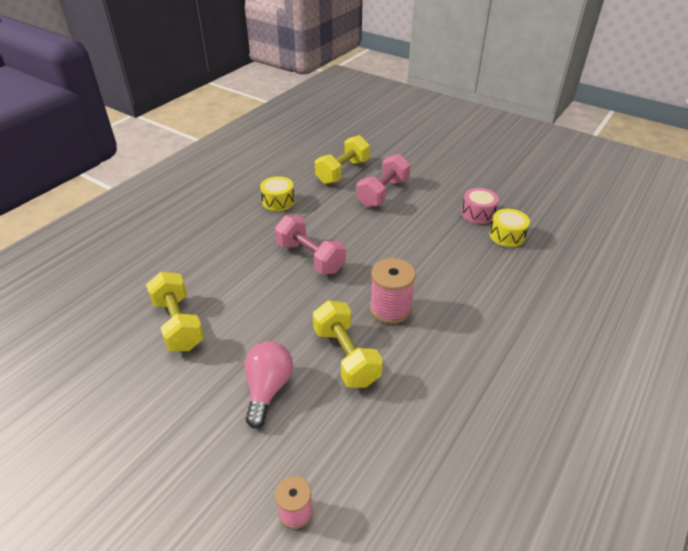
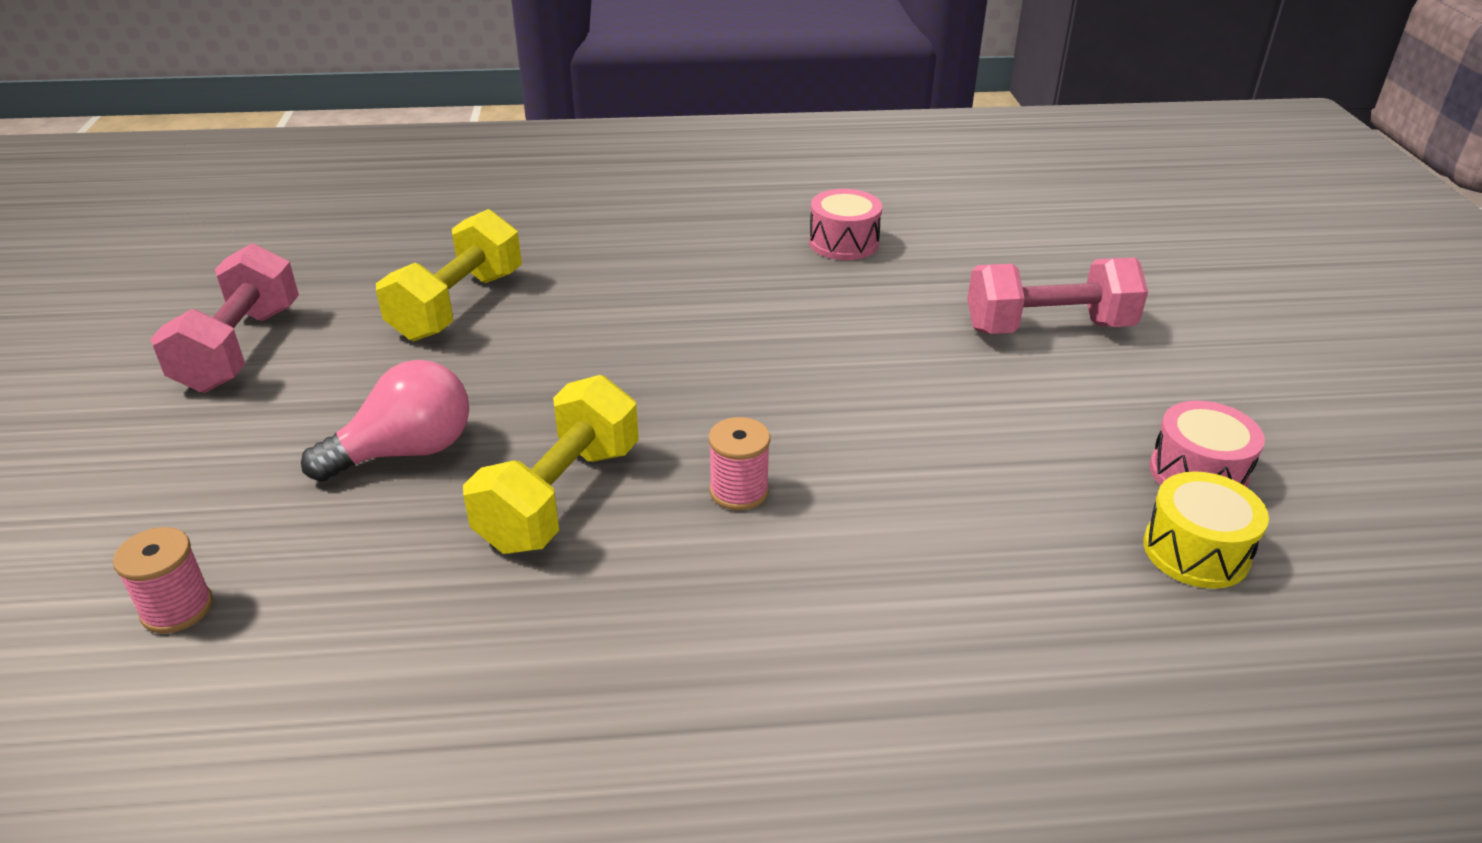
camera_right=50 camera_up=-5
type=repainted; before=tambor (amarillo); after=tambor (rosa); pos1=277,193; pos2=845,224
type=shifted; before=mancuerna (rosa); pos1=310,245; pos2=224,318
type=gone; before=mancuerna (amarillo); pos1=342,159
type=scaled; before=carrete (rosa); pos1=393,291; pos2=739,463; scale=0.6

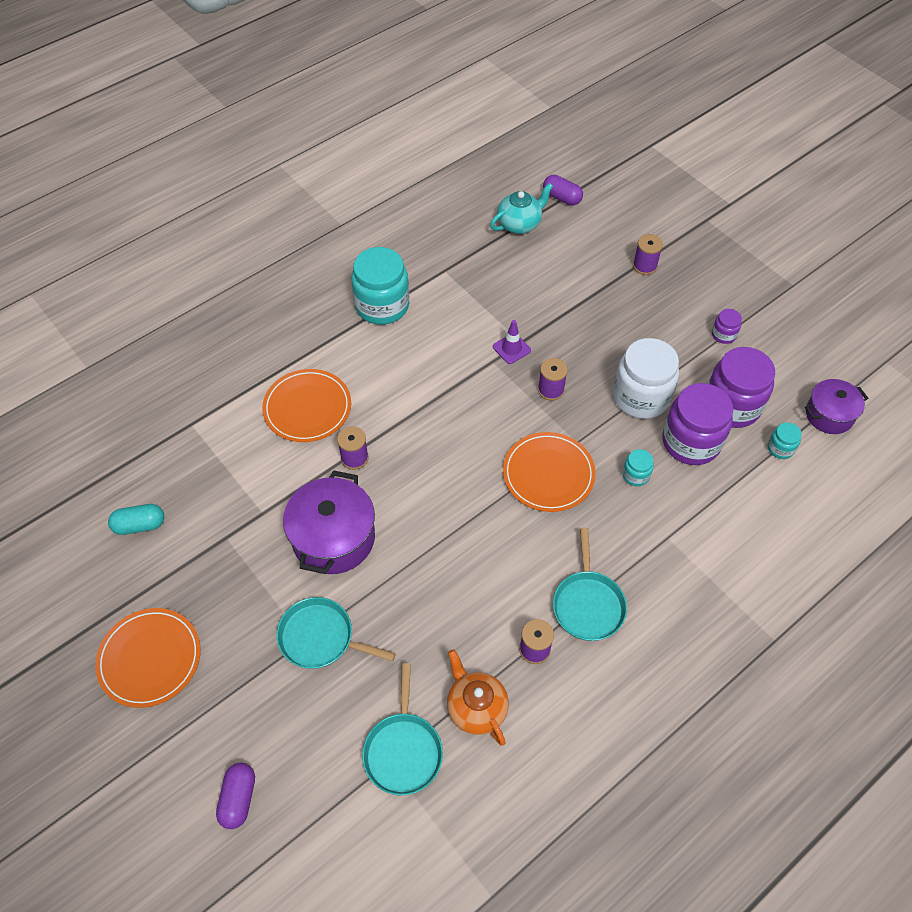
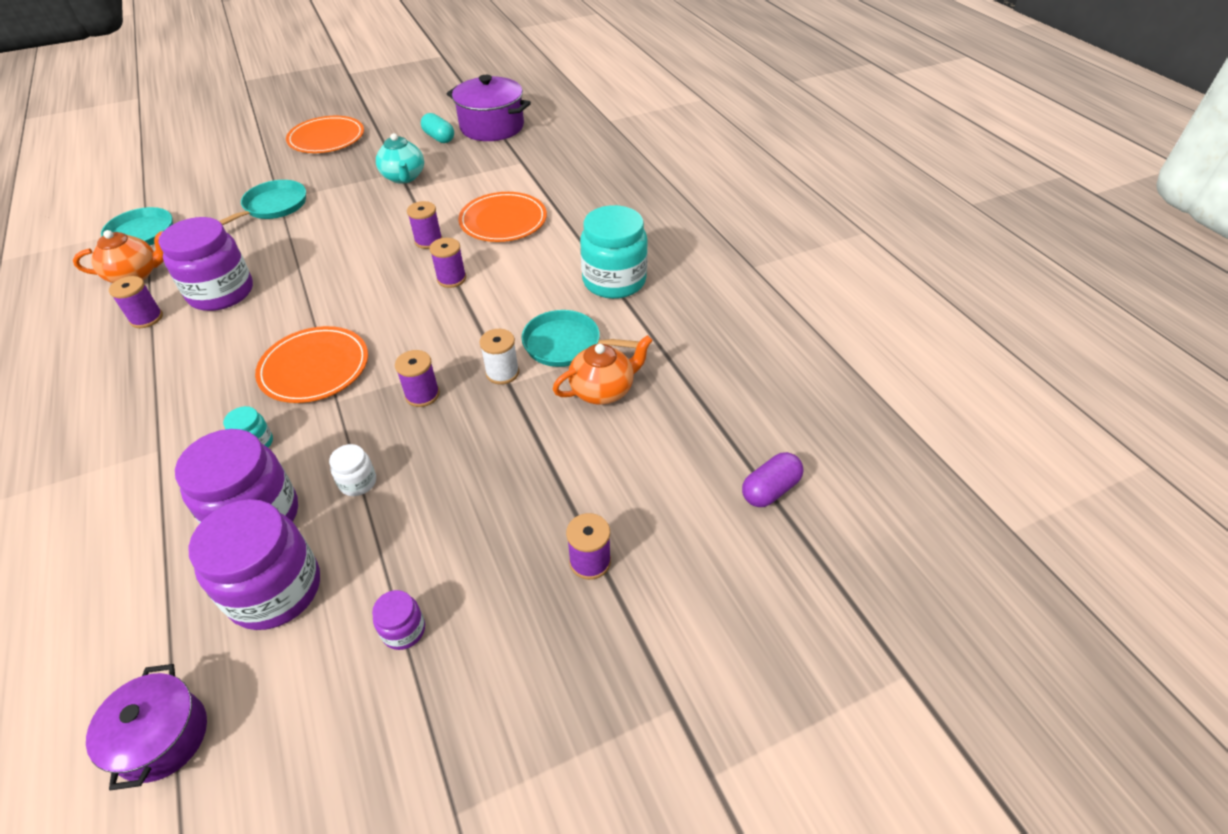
camera_right=105 camera_up=-10
type=rotated; before=cápsula (turquesa); pos1=136,519; pos2=437,128; turn=-45
type=gone; before=cápsula (morado); pos1=235,796
type=shifted; before=olla (morado); pos1=329,522; pos2=489,108
type=shifted; before=tetera (turquesa); pos1=521,208; pos2=400,158
type=swapped; before=cono de tráfico (morado); after=carrete (blanco); pos1=512,342; pos2=499,357
type=shifted; before=sartén (turquesa); pos1=590,584; pos2=580,338
type=scaled; before=tarro (blanco); pos1=646,378; pos2=352,470; scale=0.46
type=gone; before=tarro (turquesa); pos1=784,440
type=new; after=tarro (morado); pos2=206,264
type=new; after=carrete (morado); pos2=447,263
type=new; after=tetera (naranja); pos2=602,370

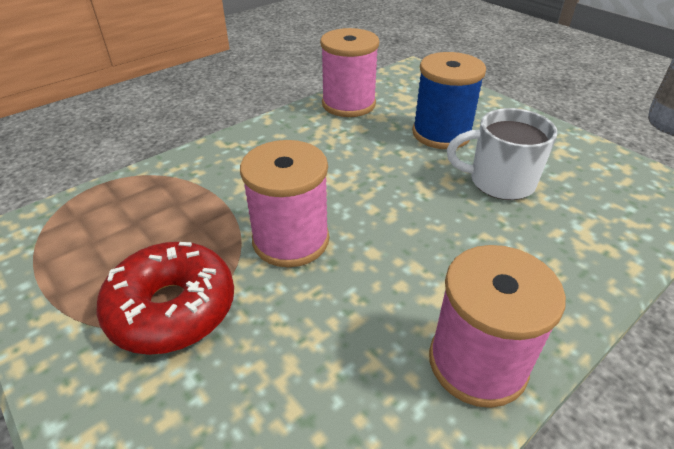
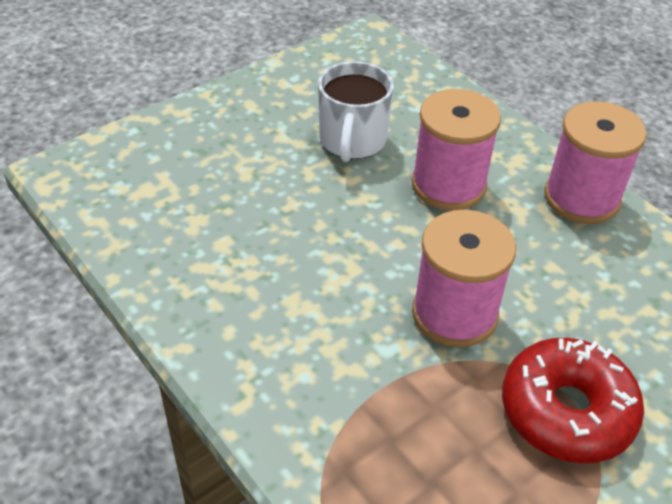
camera_right=-90 camera_up=5
type=shifted; before=carrete (rosa); pos1=349,72; pos2=456,150
type=gone; before=carrete (azul); pos1=449,100

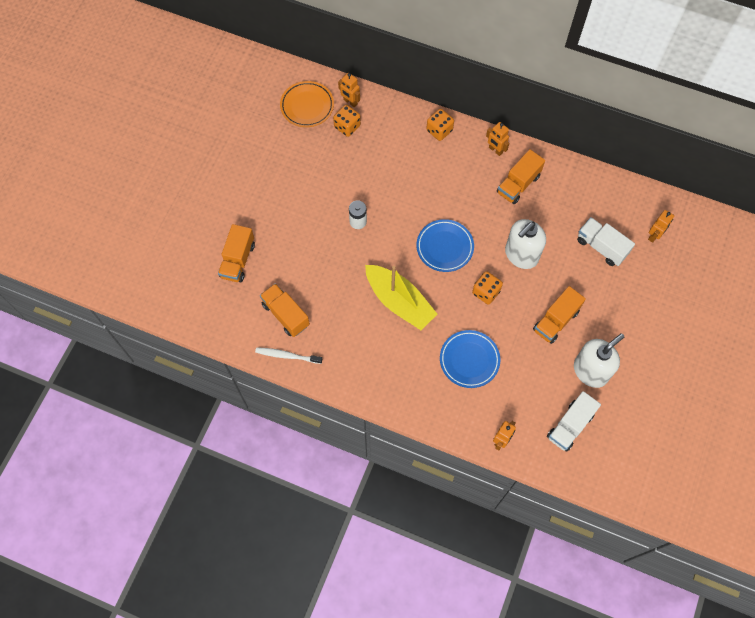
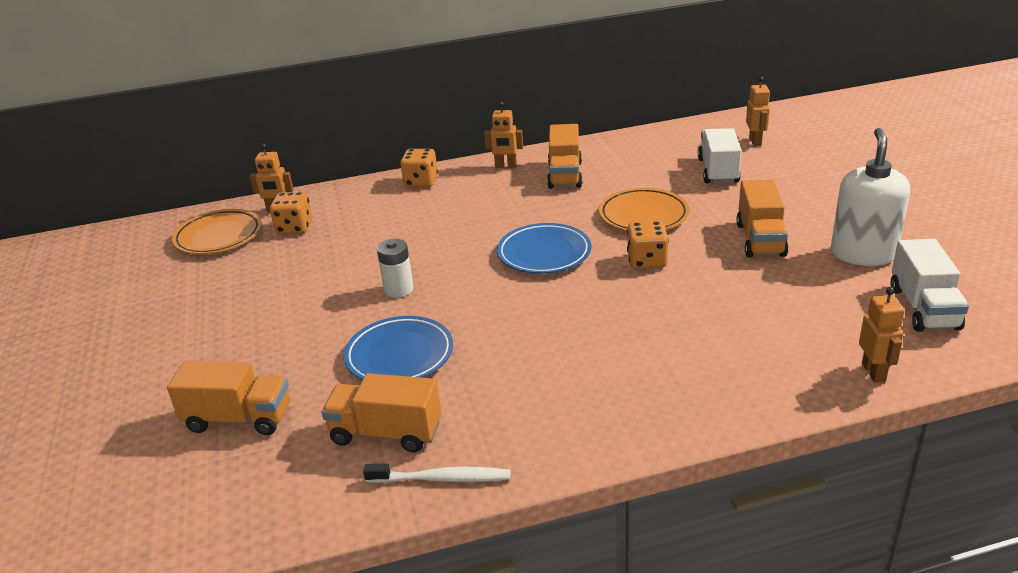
camera_right=-35 camera_up=-35
type=rotated; before=camión (naranja); pos1=236,253; pos2=228,398; turn=-60
type=rotated; before=cepillo de dientes (blanco); pos1=288,355; pos2=436,473; turn=-150
type=gone; before=barco (amarillo); pos1=401,297
type=shifted; before=plato (azul); pos1=470,359; pos2=398,348
type=swapped; before=dispensador de jabón (blanco); after=plato (naranja); pos1=525,244; pos2=644,209
type=rotated; before=camión (blanco); pos1=606,241; pos2=720,156; turn=90

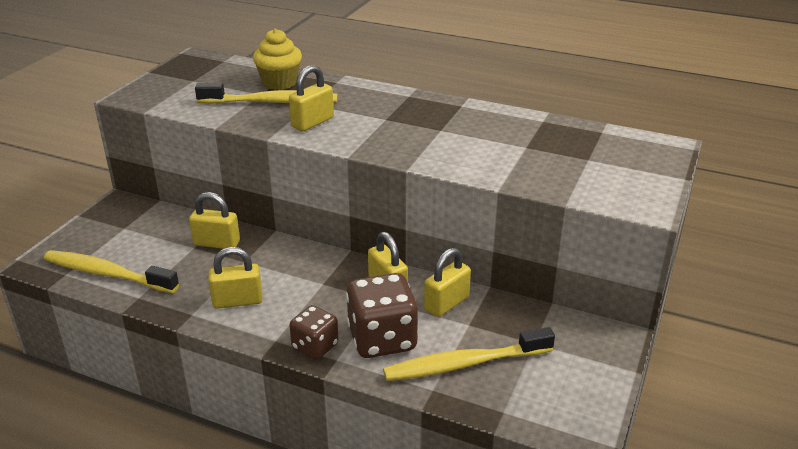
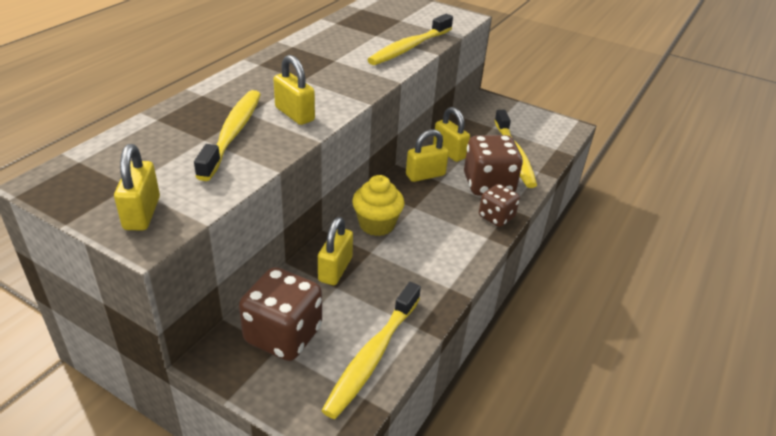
camera_right=-85 camera_up=5
type=shifted; before=candado (amarillo); pos1=235,278; pos2=137,187
type=shifted; before=magdalena (amarillo); pos1=277,59; pos2=378,205
type=new; after=dado (marrón); pos2=280,314
type=new; after=cepillo de dientes (amarillo); pos2=410,39

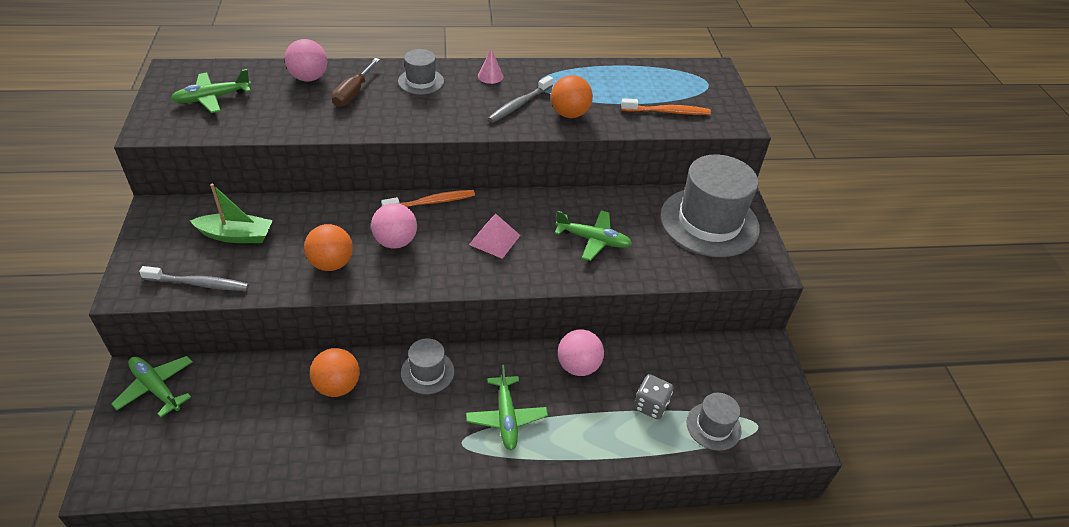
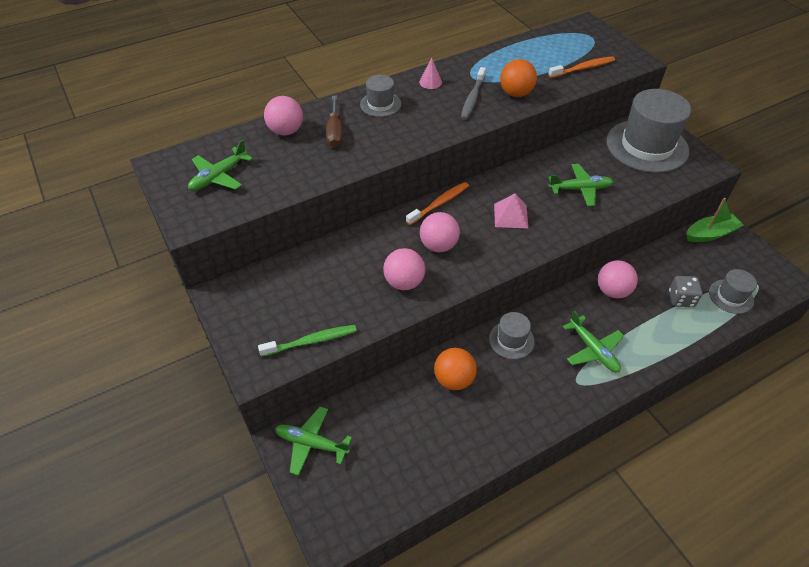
camera_right=-20 camera_up=5
type=repainted; before=cepillo de dientes (gris); after=cepillo de dientes (verde); pos1=194,278; pos2=307,341
type=shifted; before=barco (verde); pos1=231,213; pos2=715,220
type=repainted; before=pelota (naranja); after=pelota (rosa); pos1=328,247; pos2=404,269

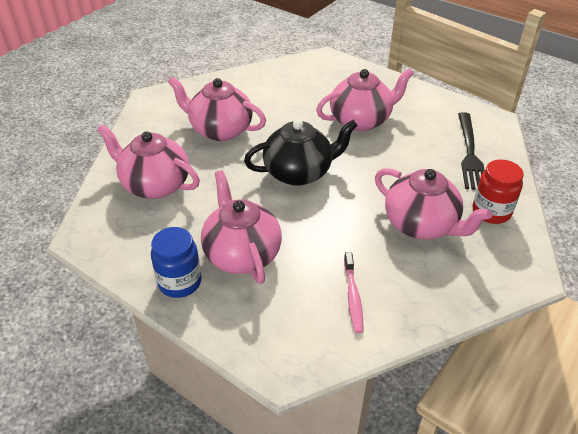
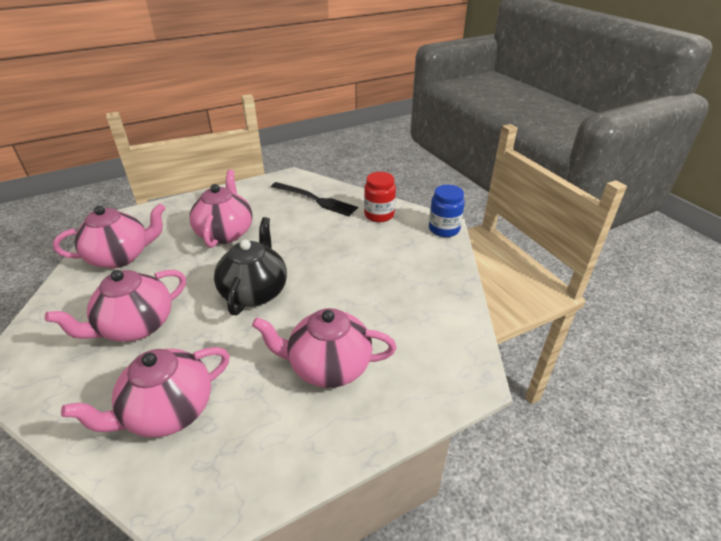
camera_right=-65 camera_up=-5
type=shifted; before=tarro (azul); pos1=176,262; pos2=447,211
type=gone; before=cepillo de dientes (rosa); pos1=353,292
type=shifted; before=tetera (rosa); pos1=433,203; pos2=109,236

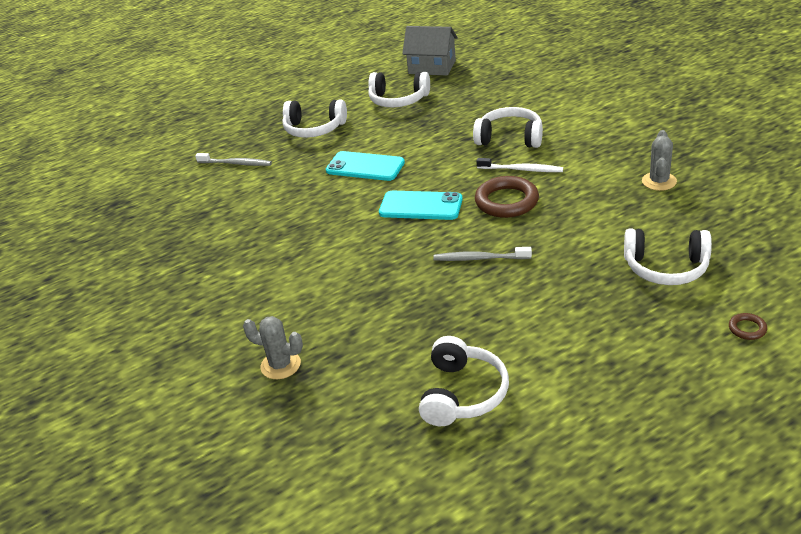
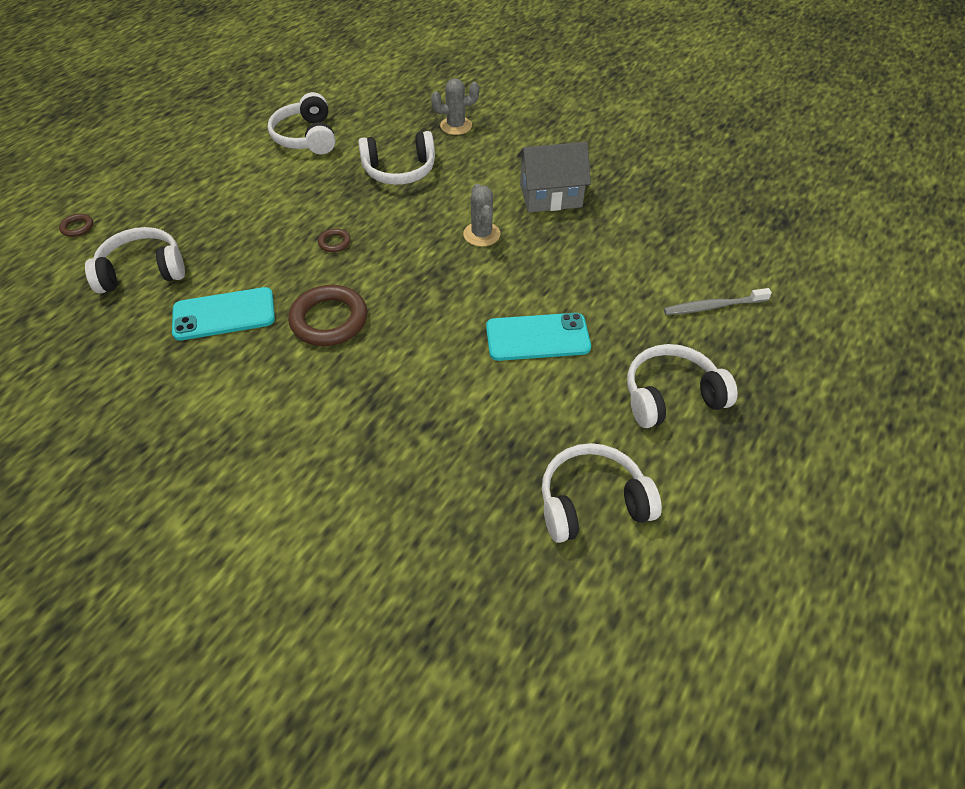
camera_right=150 camera_up=15
type=shifted; before=móvil (turquesa); pos1=421,205; pos2=223,313
type=shifted; before=casa (gris); pos1=430,51; pos2=554,177
type=swapped; before=cepillo de dientes (gris); after=anillo (marrón); pos1=482,254; pos2=334,240
type=shifted; before=auriculares (blanco); pos1=508,127; pos2=396,158
type=gone; before=cepillo de dientes (blanco); pos1=520,165
type=shifted; before=cactus (gris); pos1=659,160; pos2=481,215

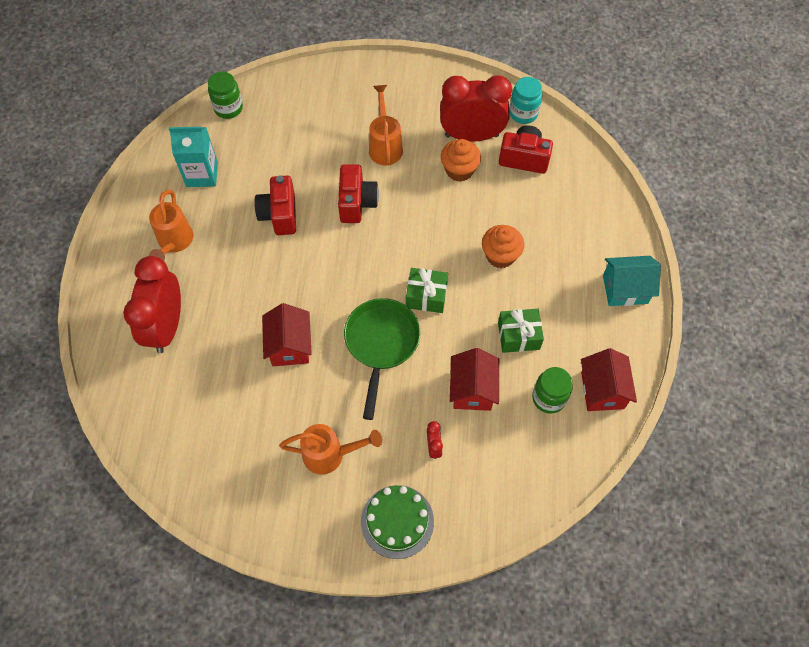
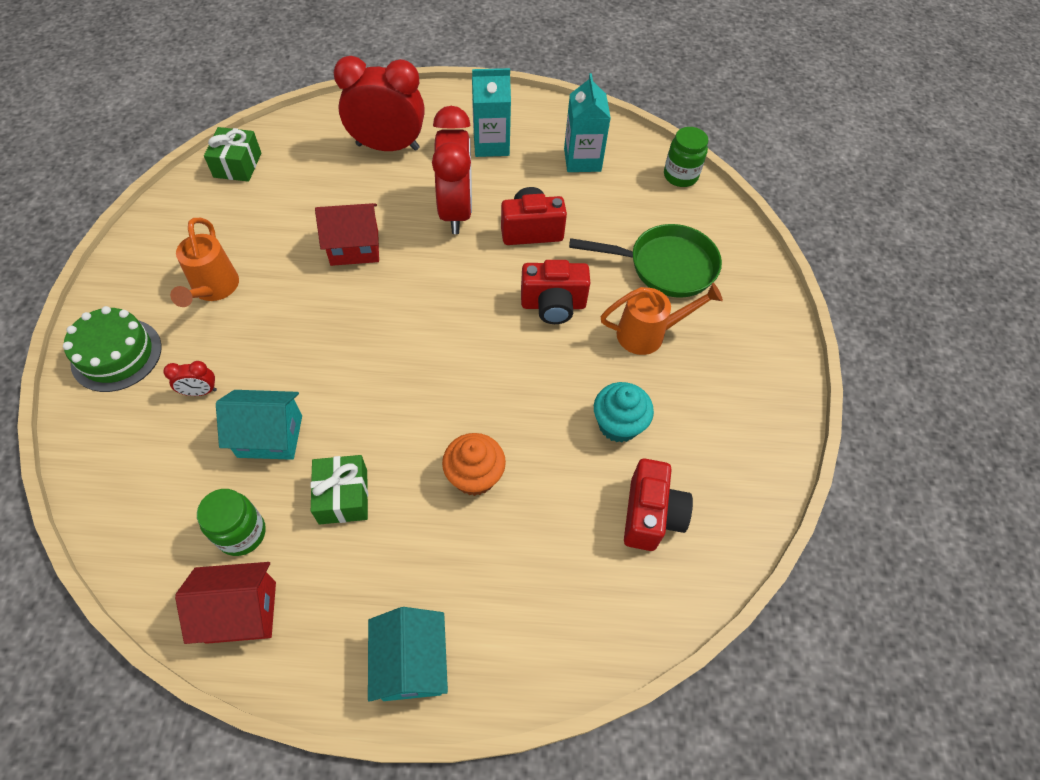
camera_right=85 camera_up=-5
type=swapped; before=regadera (naranja); after=cartón de leche (turquesa); pos1=171,225; pos2=491,112
type=shifted; before=sartén (verde); pos1=382,359; pos2=645,261
type=shifted; before=regalo (verde); pos1=427,290; pos2=232,154
type=shifted; before=despertador (rojo); pos1=476,108; pos2=452,170
type=repainted; before=magdalena (naranja); after=magdalena (turquesa); pos1=461,160; pos2=624,412
type=repainted; before=casa (rojo); after=casa (turquesa); pos1=474,379; pos2=259,425
type=gone; before=tarro (turquesa); pos1=526,100

